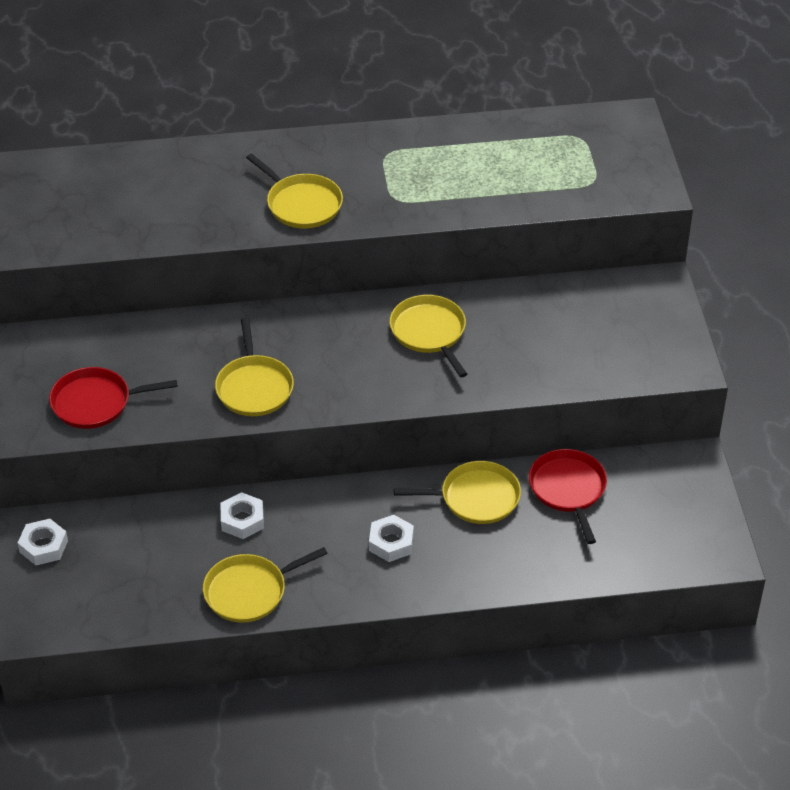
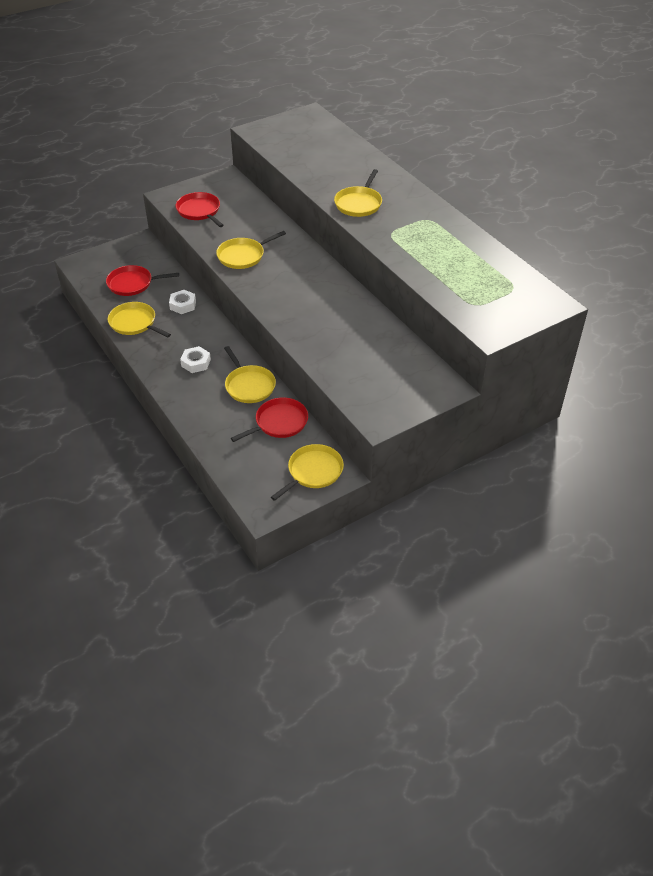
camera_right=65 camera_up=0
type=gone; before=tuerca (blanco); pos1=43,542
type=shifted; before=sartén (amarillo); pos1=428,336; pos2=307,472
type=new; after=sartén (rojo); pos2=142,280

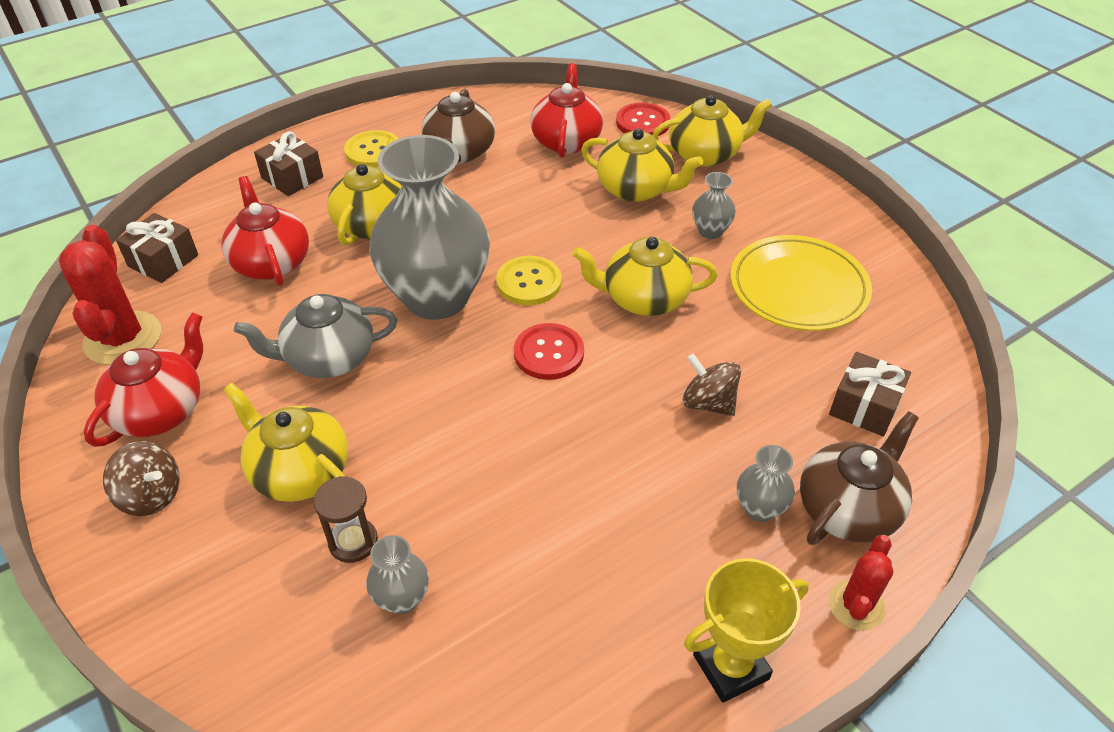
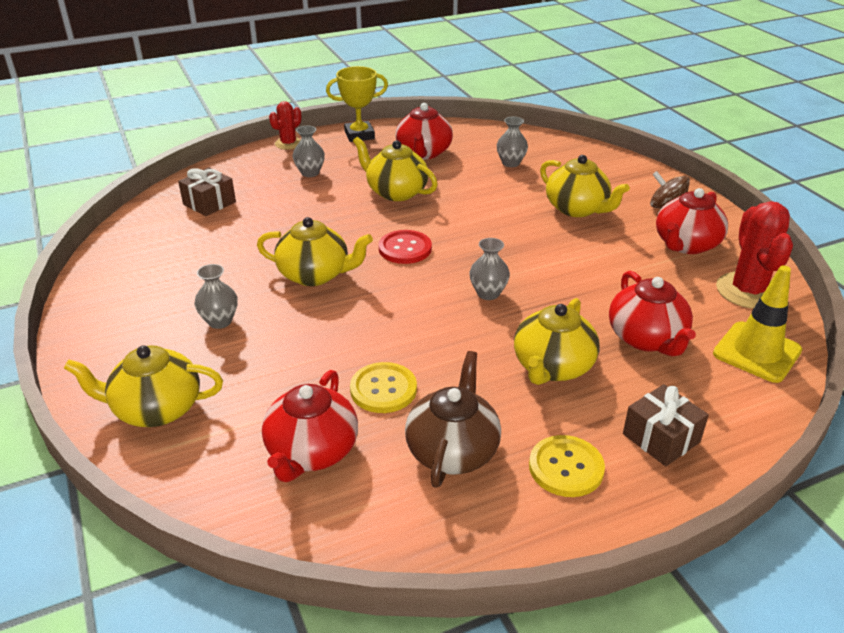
camera_right=-170 camera_up=-10
type=swapped; before=regalo (marrón); after=cono de tráfico (amarillo); pos1=157,248; pos2=757,324
type=gone; before=tetera (gris); pos1=315,336
type=gone; before=reloj de arena (marrón); pos1=345,519
type=scaled; before=florero (gris); pos1=429,227; pos2=489,269; scale=0.4
type=shifted; before=botón (amarillo); pos1=529,280; pos2=383,387
type=shifted; before=tetera (amarillo); pos1=642,165; pos2=395,169
type=gone; before=botón (rojo); pos1=643,119
type=gone; before=peonza (marrón); pos1=711,384
type=gone; before=plato (amarillo); pos1=801,283
type=gone; before=tetera (marrón); pos1=859,478
type=new; after=tetera (rojo); pos2=424,131

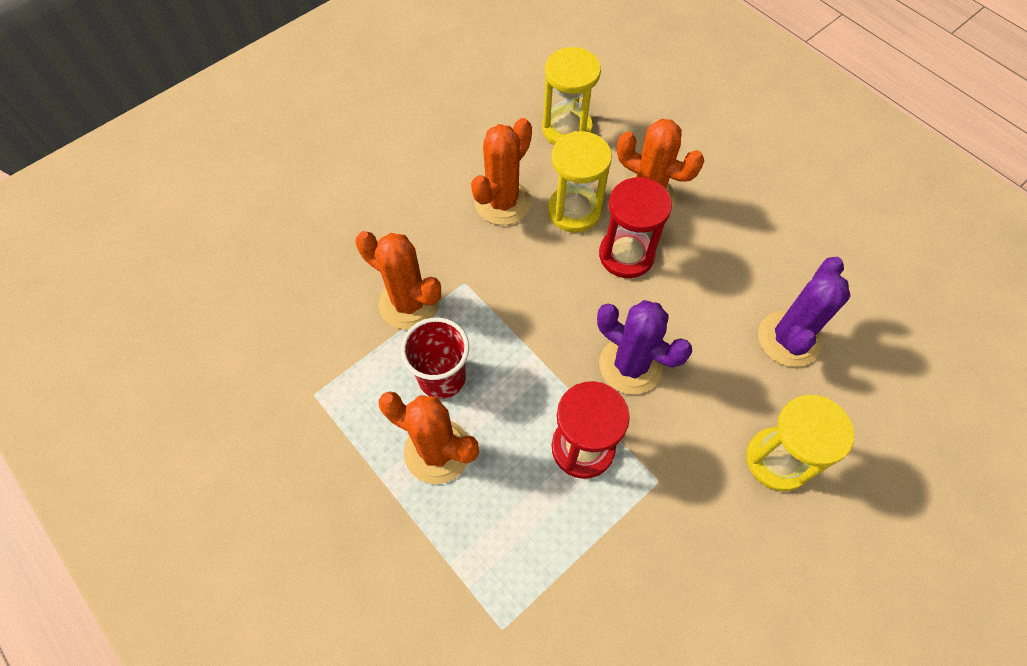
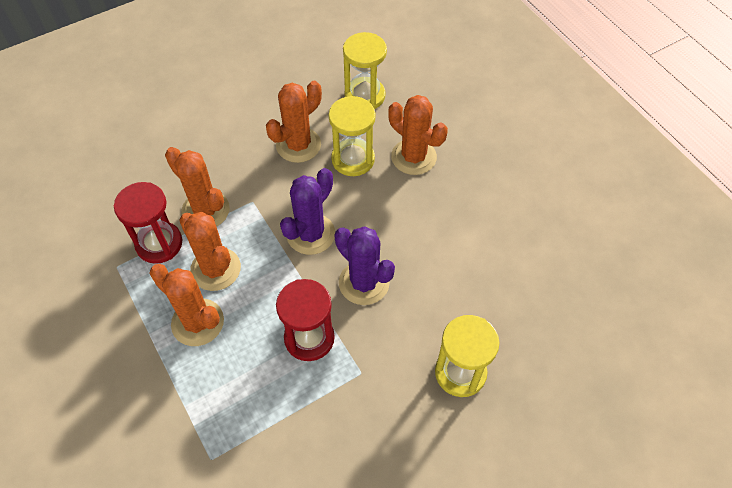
camera_right=10 camera_up=-5
type=swapped; before=vaso (rojo); after=cactus (naranja); pos1=435,358; pos2=210,251
type=shifted; before=reloj de arena (rojo); pos1=635,227; pos2=148,223
type=shifted; before=cactus (morado); pos1=804,312; pos2=307,211

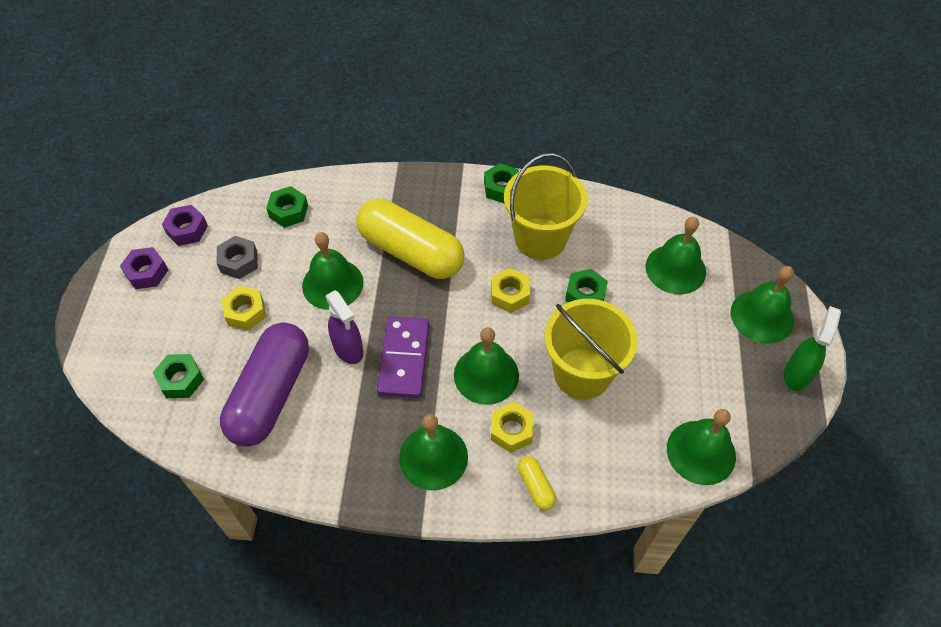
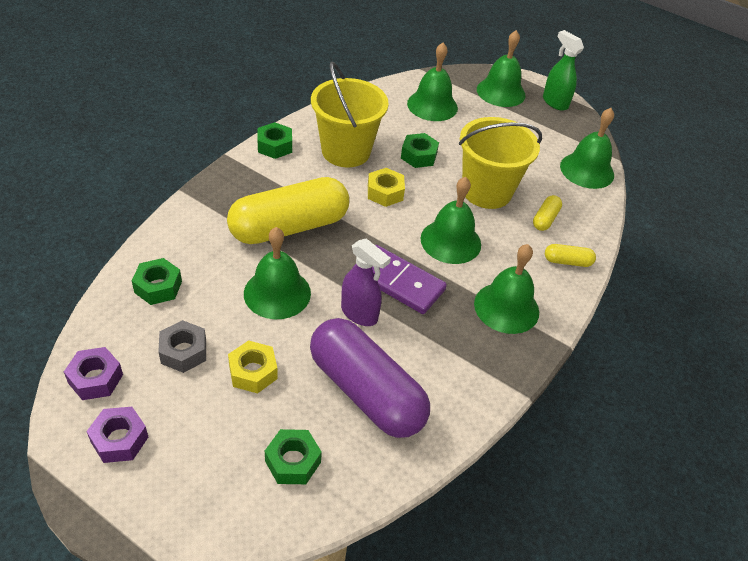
camera_right=-65 camera_up=-10
type=rotated; before=pulverizador (morado); pos1=345,327; pos2=366,282; turn=45
type=gone; before=tuerca (amarillo); pos1=512,427
type=new; after=cápsula (amarillo); pos2=547,213

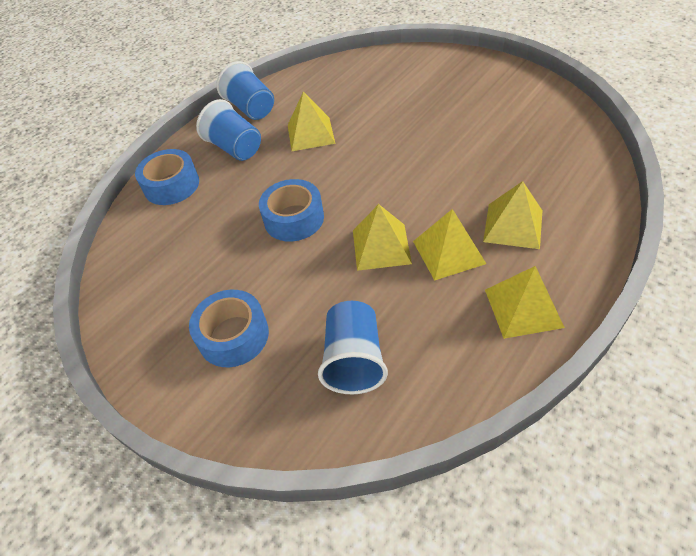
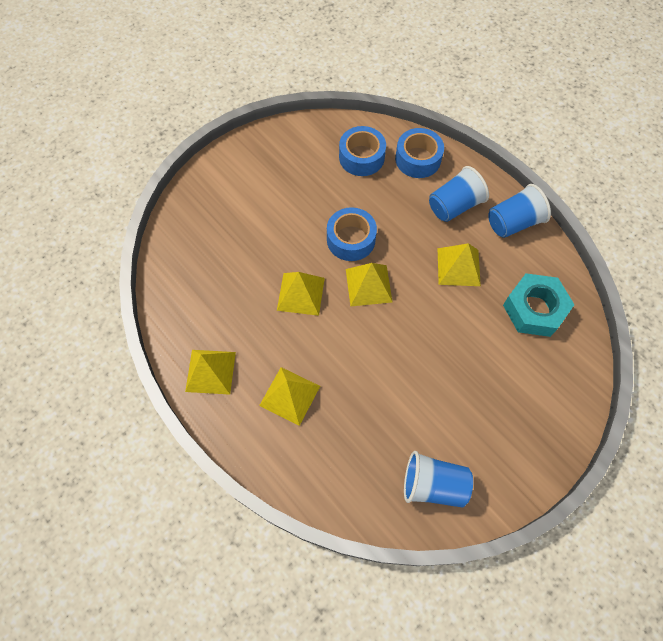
camera_right=95 camera_up=15
type=shifted; before=cinta adhesiva (azul); pos1=229,328; pos2=362,151
type=shifted; before=vaso (azul); pos1=353,347; pos2=438,479
type=shifted; before=pirámide (amarillo); pos1=449,245; pos2=369,284
type=new; after=tuerca (turquesa); pos2=539,305

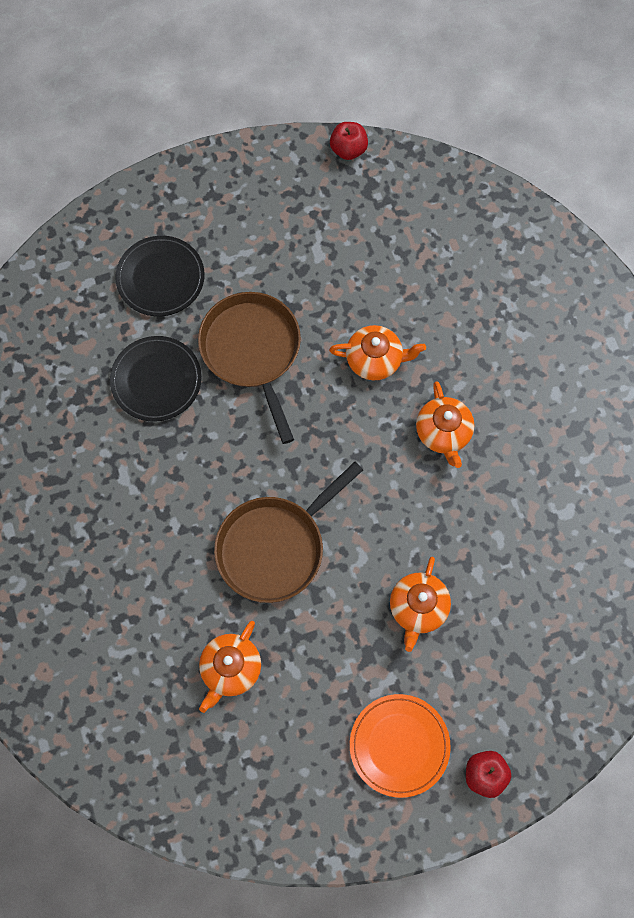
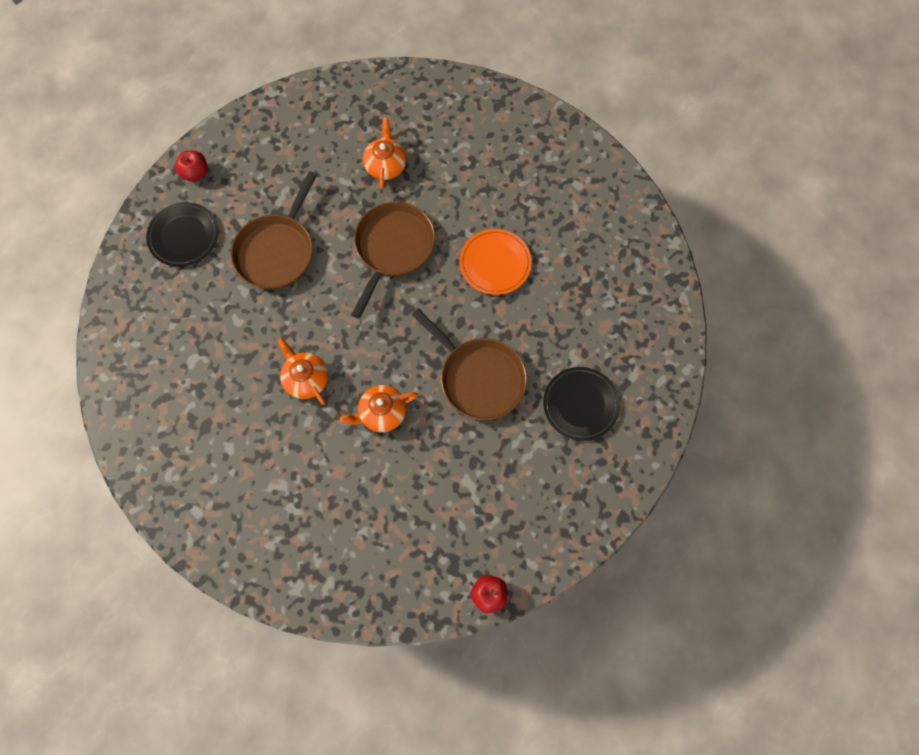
camera_right=155 camera_up=0
type=shifted; before=plato (negro); pos1=156,379; pos2=182,234
type=shifted; before=plato (naranja); pos1=400,746; pos2=495,262
type=swapped; before=tetera (naranja); after=sartén (marrón); pos1=420,604; pos2=274,230

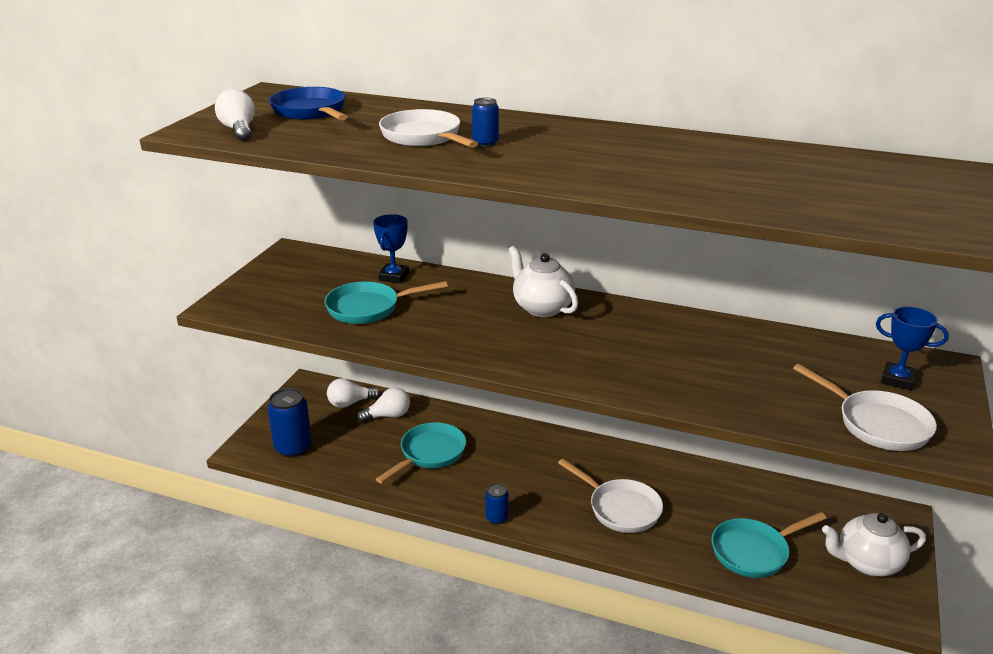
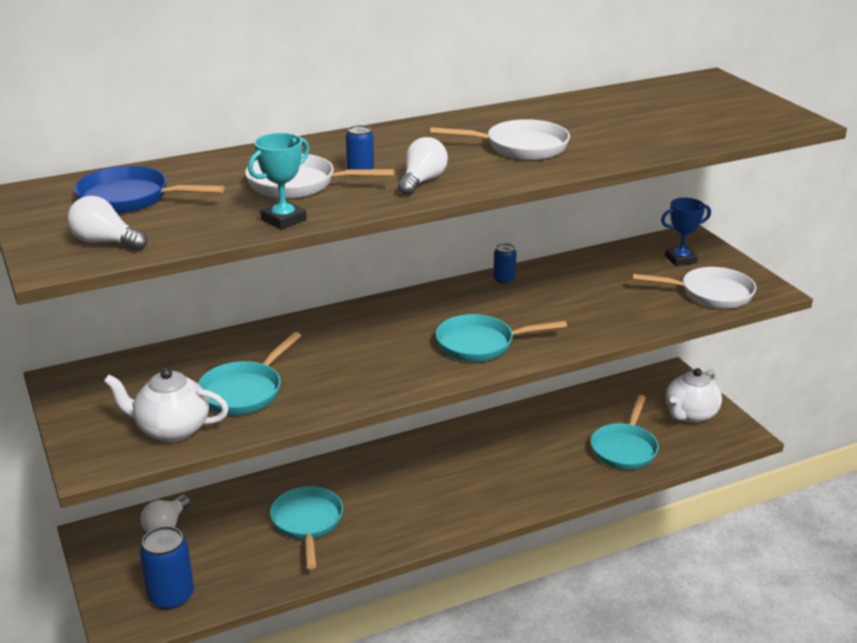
camera_right=-45 camera_up=0
type=shifted; before=bombilla (blanco); pos1=383,404; pos2=423,166
type=gone; before=trofeo (azul); pos1=391,248
type=shifted; before=lata (azul); pos1=497,504; pos2=505,263
type=shifted; before=tetera (blanco); pos1=543,281; pos2=166,405
type=shifted; before=sartén (blanco); pos1=610,496; pos2=500,139
type=new; after=trofeo (turquesa); pos2=279,181
type=new; after=sartén (turquesa); pos2=501,338

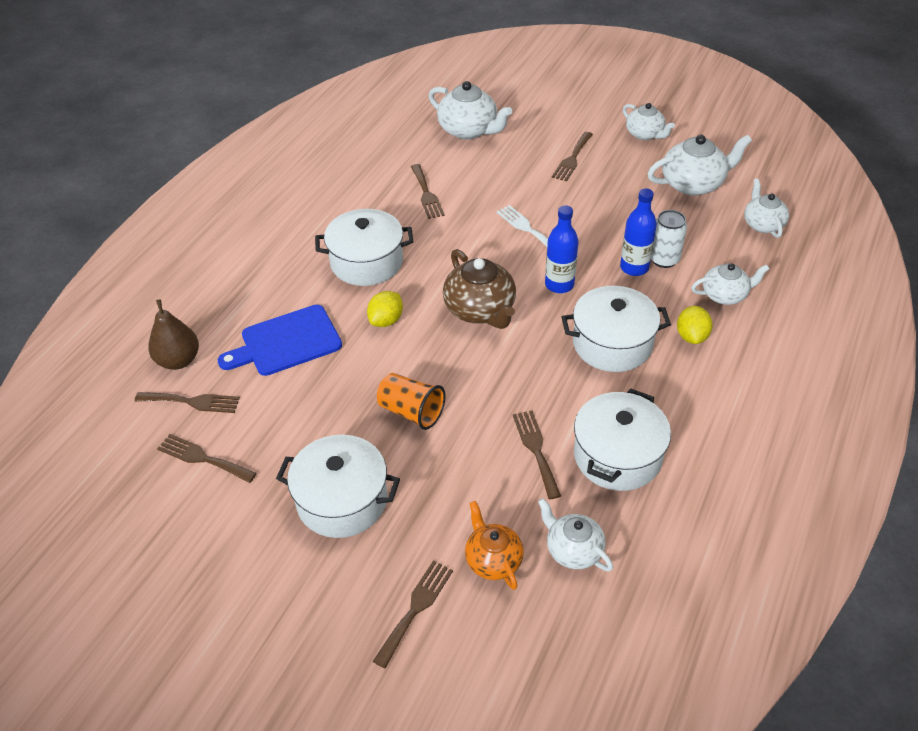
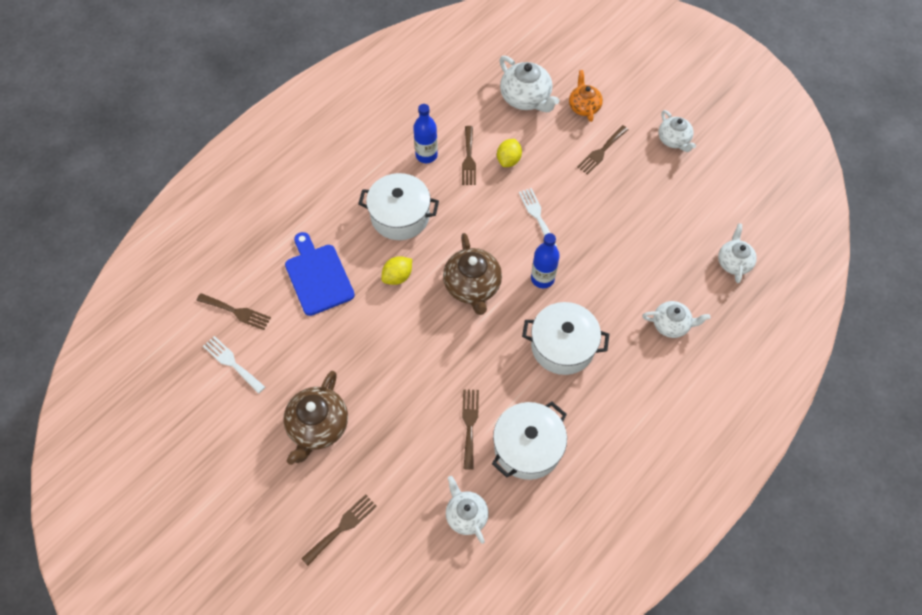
camera_right=15 camera_up=15
type=gone; before=pera (marrón); pos1=173,334
type=repainted; before=tenedor (marrón); after=tenedor (blanco); pos1=207,458; pos2=234,365
type=rotated; before=tabla de cortar (azul); pos1=280,340; pos2=320,274; turn=75
type=swapped; before=olla (blanco); after=tetera (marrón); pos1=338,486; pos2=315,418
type=gone; before=vaso (naranja); pos1=411,401
type=shifted; before=tetera (naranja); pos1=494,545; pos2=586,96
type=shifted; before=botella (azul); pos1=638,232; pos2=425,133
type=gone; before=tetera (blanco); pos1=699,165
type=gone; before=lata (blanco); pos1=669,239
type=shifted; before=limón (amarillo); pos1=695,325; pos2=509,153

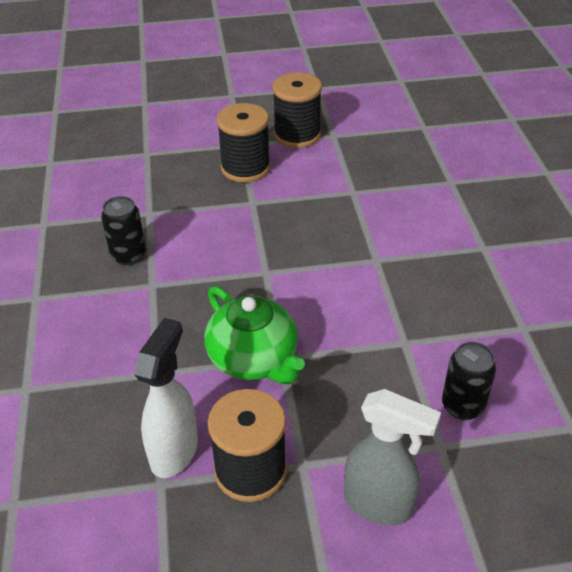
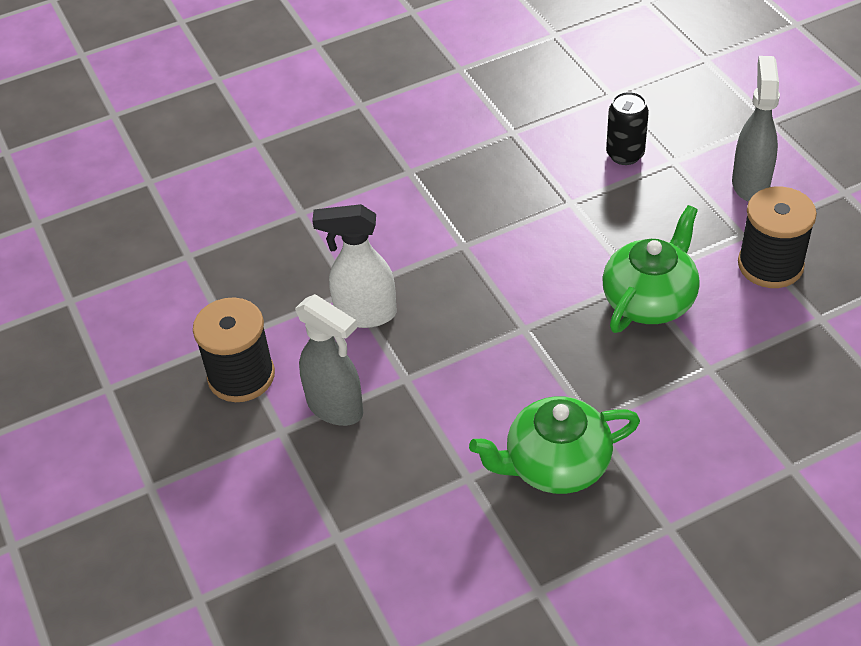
camera_right=-105 camera_up=5
type=swapped; before=lata (negro); after=tetera (verde); pos1=123,230; pos2=554,445
type=shifted; before=pulverizador (blanco); pos1=166,398; pos2=354,266
type=swapped; before=carrete (negro); after=pulverizador (gris); pos1=243,143; pos2=329,360

